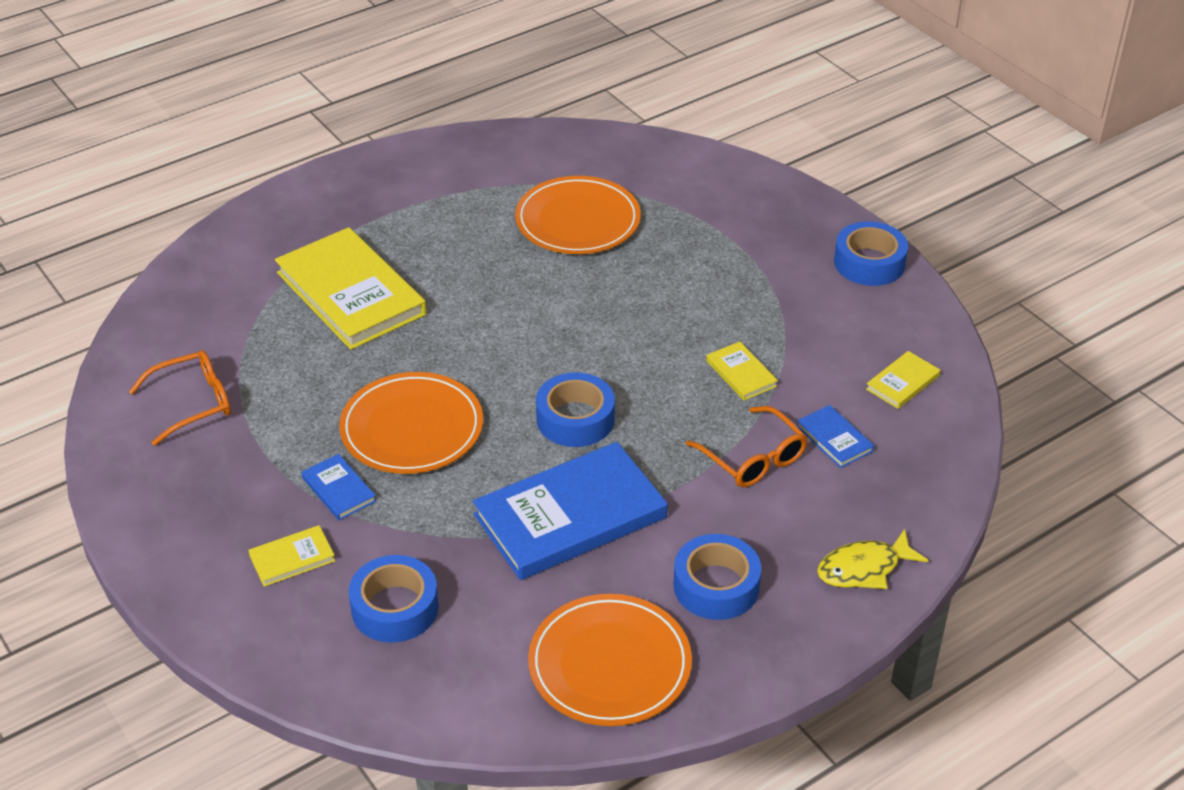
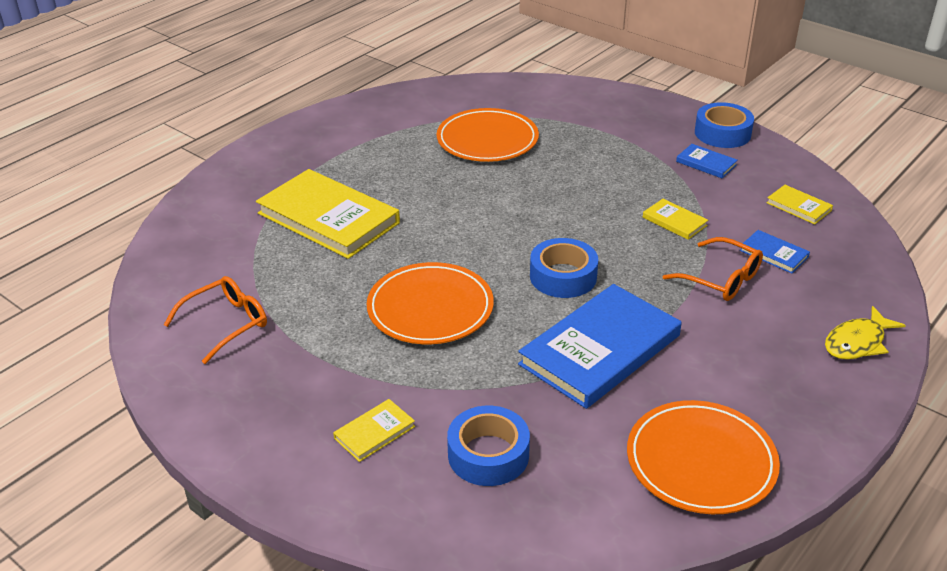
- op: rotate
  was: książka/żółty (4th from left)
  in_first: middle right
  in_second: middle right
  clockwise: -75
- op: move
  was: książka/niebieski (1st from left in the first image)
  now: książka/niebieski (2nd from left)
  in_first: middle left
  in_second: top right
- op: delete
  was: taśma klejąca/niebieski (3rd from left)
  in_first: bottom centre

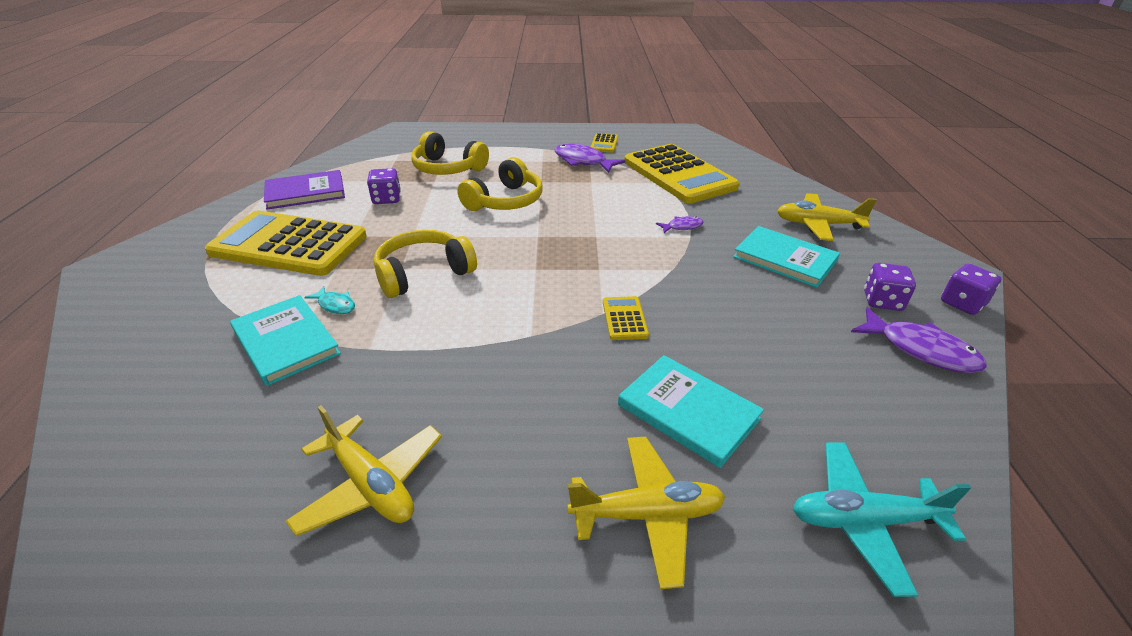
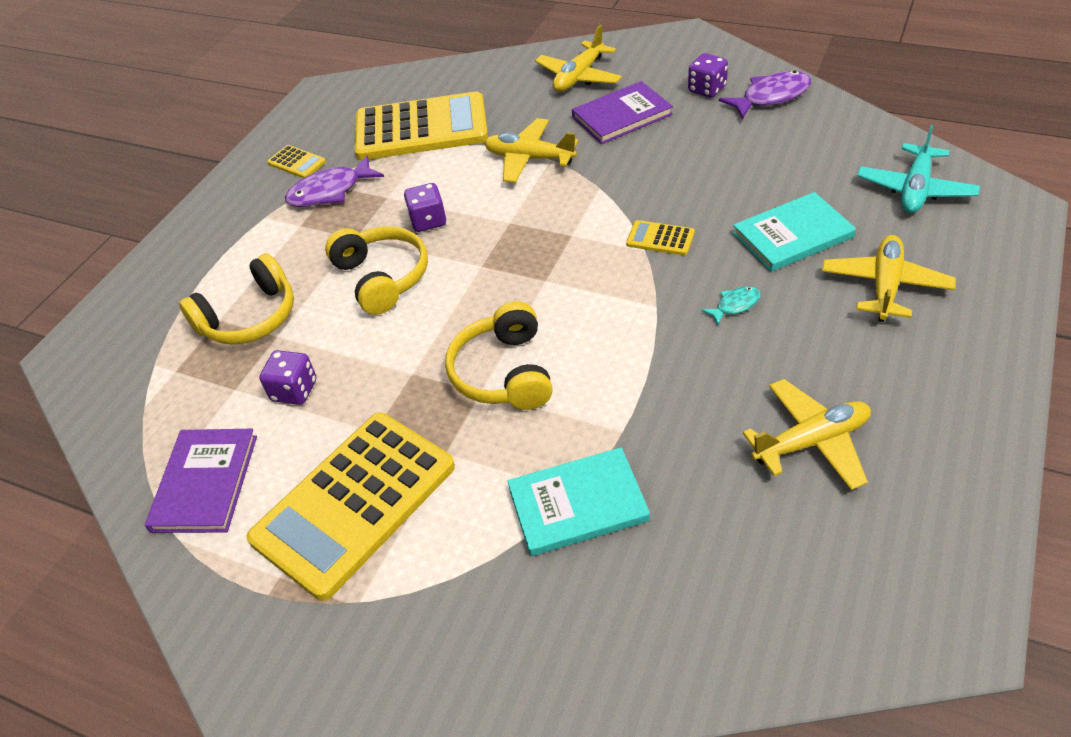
- op: replace
  was: ryba/fioletowy (2nd from left)
  now: samolot/żółty (1st from left)
  in_first: centre
  in_second: top centre
- op: recolor
  was: książka/turkusowy (3rd from left)
  now: książka/fioletowy (2nd from left)
  in_first: middle right
  in_second: top centre
- op: move
  was: kostka do gry/fioletowy (3rd from left in the first image)
  now: kostka do gry/fioletowy (2nd from left)
  in_first: middle right
  in_second: top centre
- op: move
  was: ryba/turkusowy
  in_first: middle left
  in_second: middle right

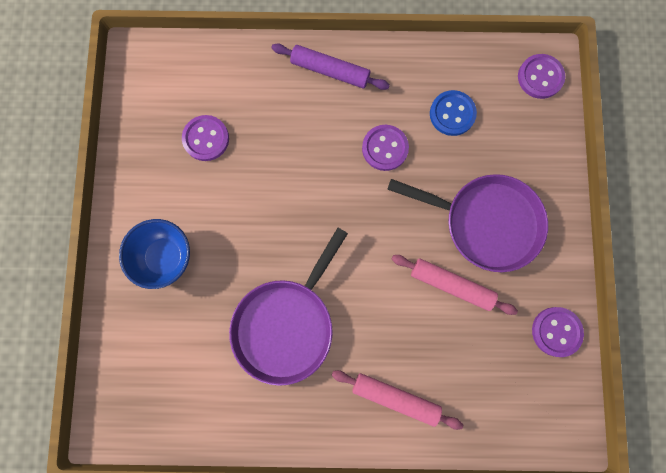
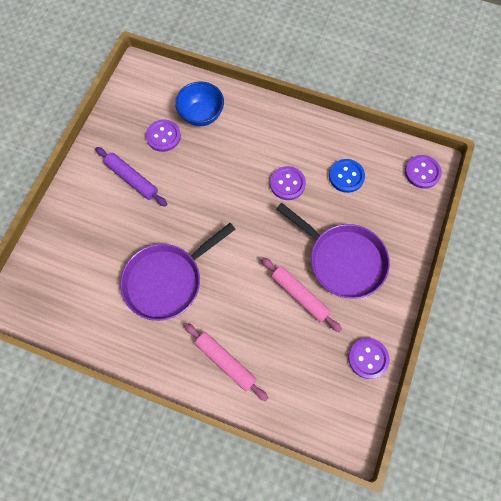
- op: move
  was: wałek do ciasta/fioletowy
  in_first: top centre
  in_second: middle left
- op: move
  was: miska/niebieski
  in_first: middle left
  in_second: top centre

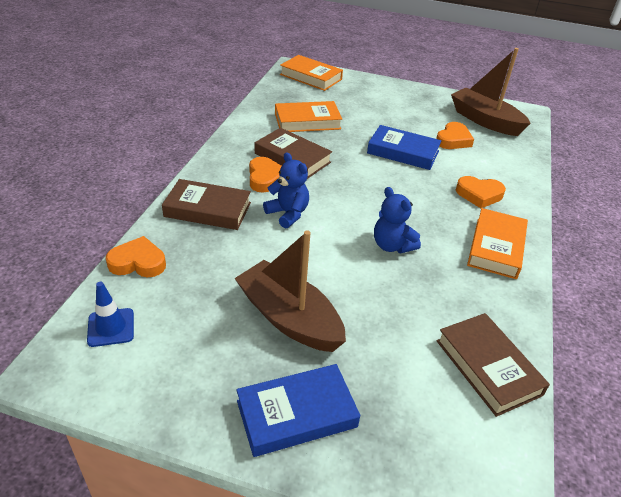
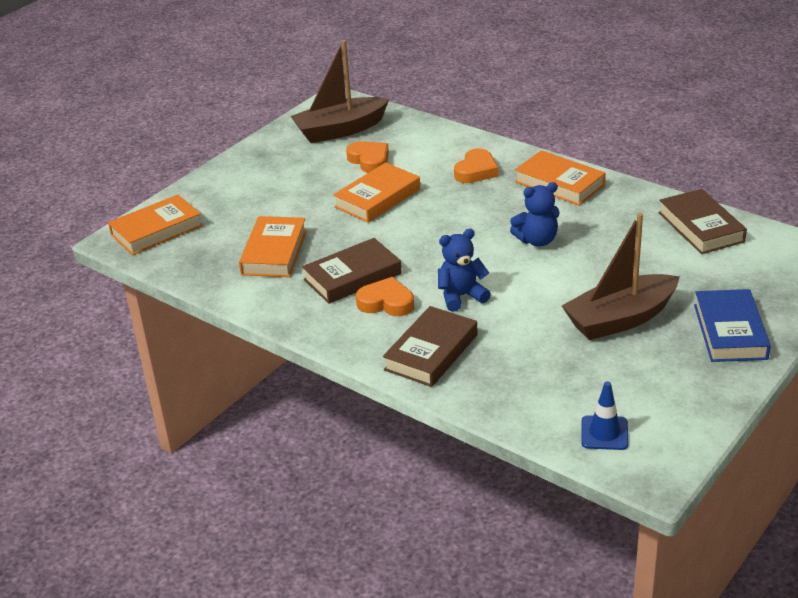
- op: recolor
  was: książka/niebieski (2nd from left)
  now: książka/pomarańczowy (3rd from left)
  in_first: top centre
  in_second: top centre
- op: delete
  was: serce/pomarańczowy (1st from left)
  in_first: middle left
- op: rotate
  was: książka/brązowy (3rd from left)
  in_first: bottom right
  in_second: middle right
  clockwise: 75

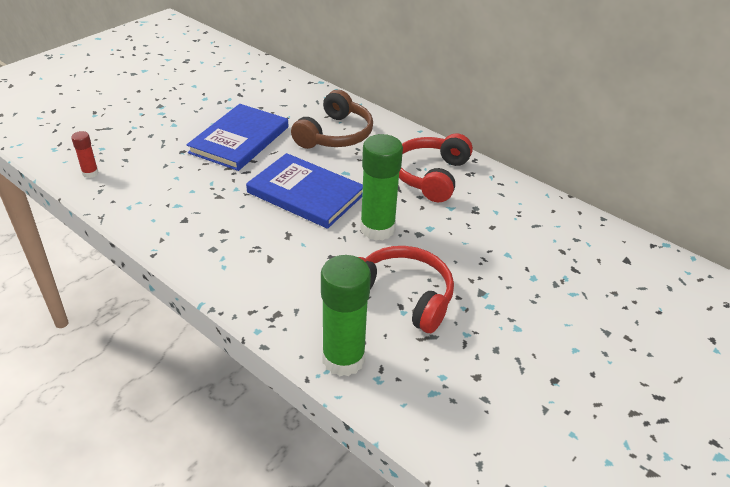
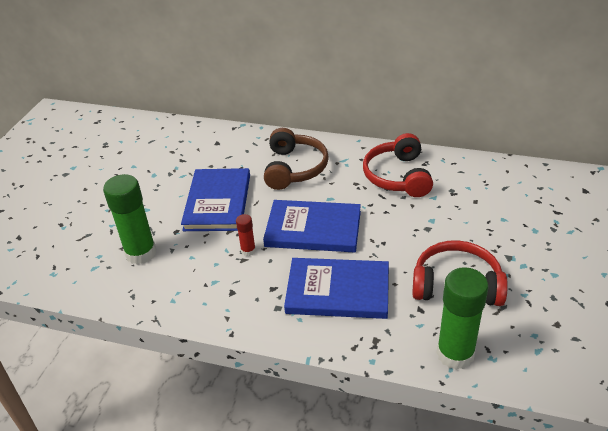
- op: move
  was: klej w sztyfcie/czerwony
  in_first: top left
  in_second: centre
- op: move
  was: klej w sztyfcie/zielony (2nd from left in the first image)
  now: klej w sztyfcie/zielony (1st from left)
  in_first: centre
  in_second: middle left
- op: insert
  now: książka/niebieski (3rd from left)
  in_second: bottom centre

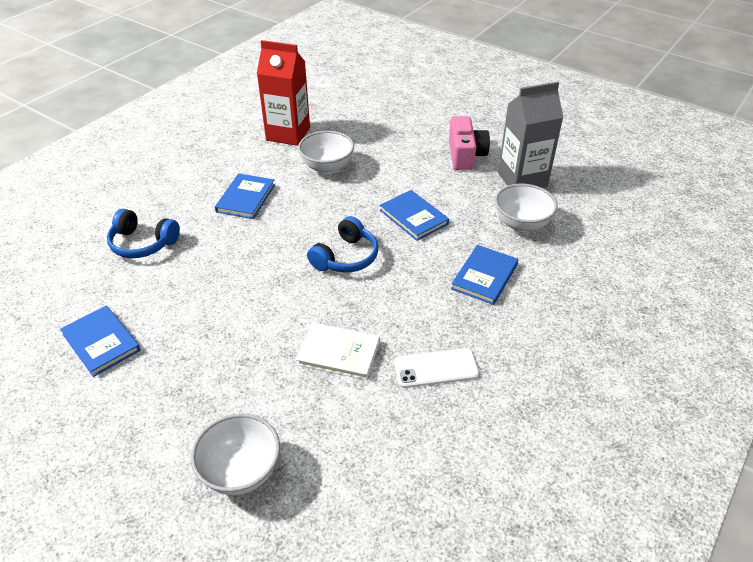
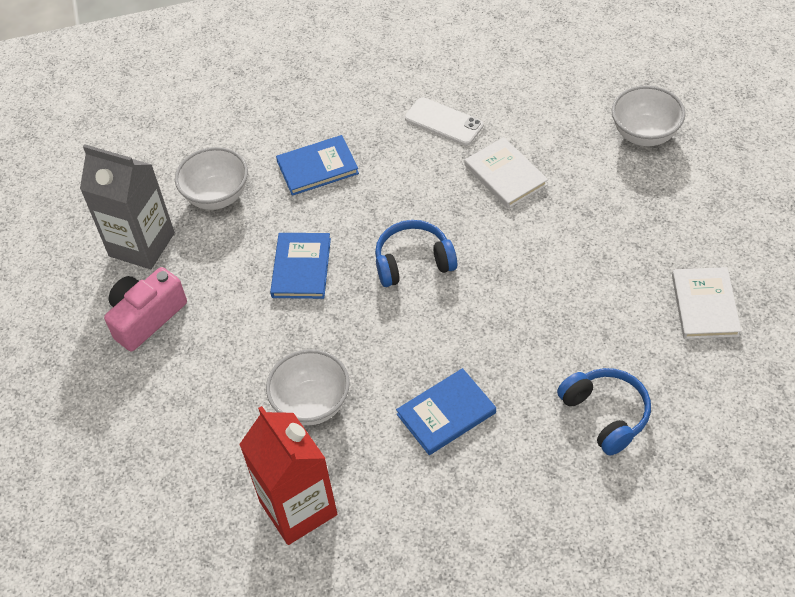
- op: recolor
  was: książka/niebieski (1st from left)
  now: książka/biały (2nd from left)
  in_first: middle left
  in_second: middle right

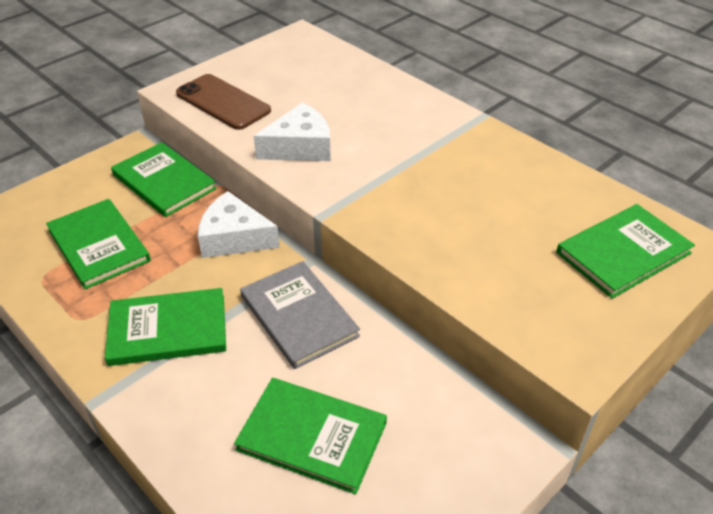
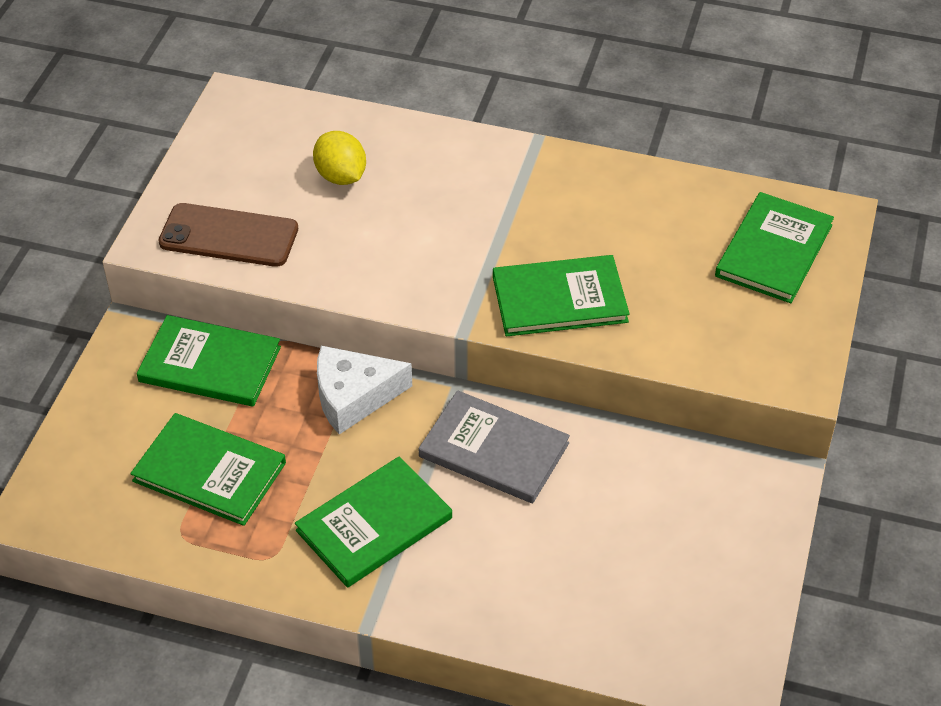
- op: delete
  was: ser/biały (2nd from left)
  in_first: top centre
- op: move
  was: książka/zielony (4th from left)
  in_first: bottom centre
  in_second: centre
- op: insert
  now: cytryna/żółty
  in_second: top centre

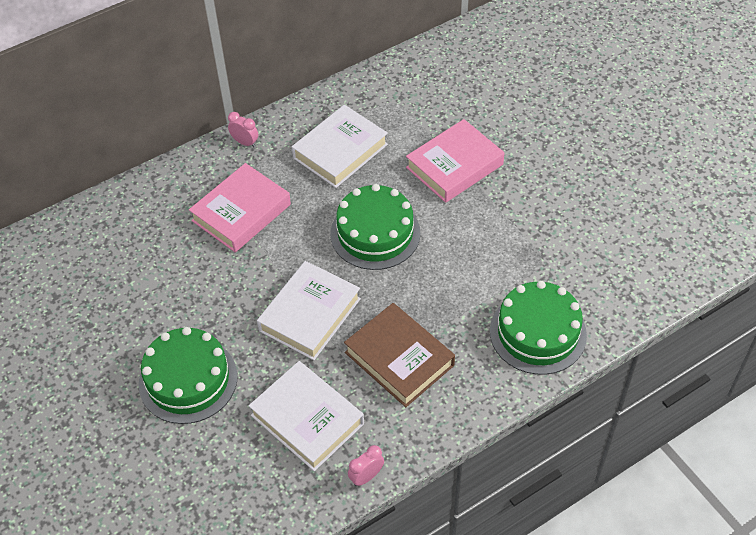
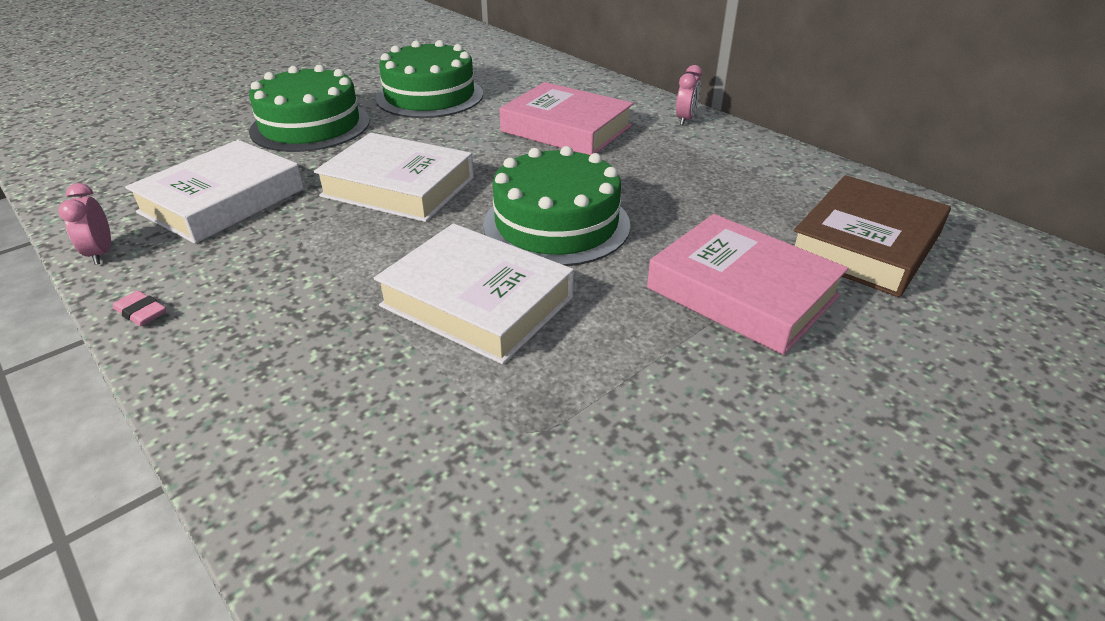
- op: move
  was: książka/biały (3rd from left)
  in_first: top centre
  in_second: centre
- op: move
  was: tort/zielony (3rd from left in the first image)
  now: tort/zielony (2nd from left)
  in_first: middle right
  in_second: top centre
- op: move
  was: książka/brązowy
  in_first: centre
  in_second: middle right
- op: rotate
  was: budzik/różowy (2nd from left in the first image)
  in_first: bottom centre
  in_second: middle left
  clockwise: -150
- op: insert
  now: gumka do mazania/różowy
  in_second: middle left

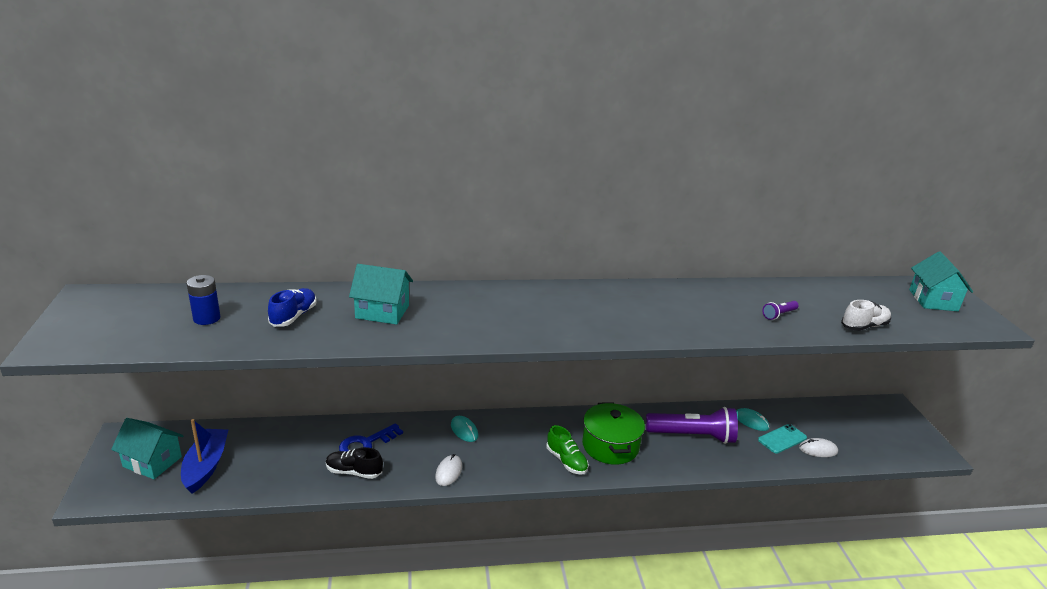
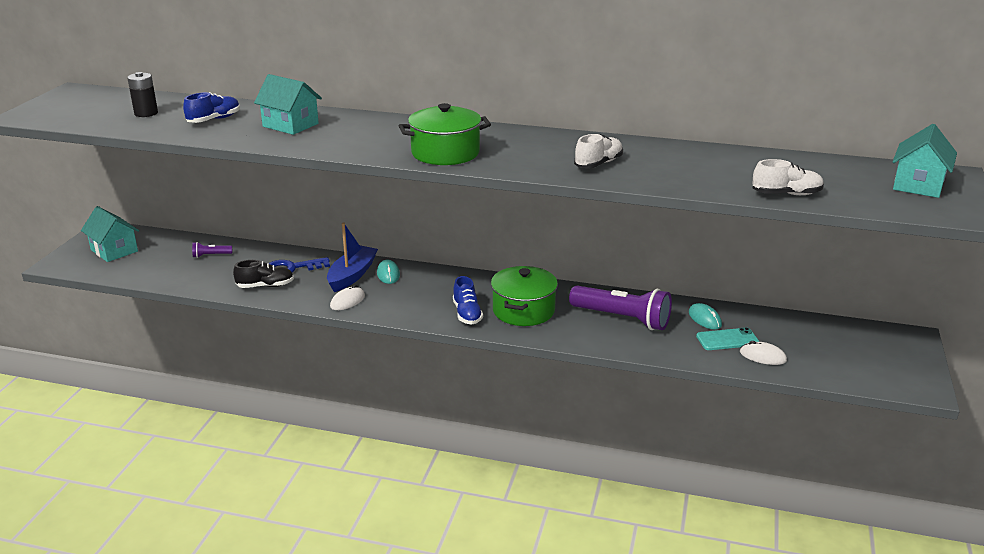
- op: recolor
  was: bateria/niebieski
  now: bateria/czarny
  in_first: middle left
  in_second: top left
- op: move
  was: latarka/fioletowy (2nd from left in the first image)
  now: latarka/fioletowy (1st from left)
  in_first: middle right
  in_second: middle left
- op: move
  was: łódka/niebieski
  in_first: bottom left
  in_second: centre
- op: recolor
  was: but/zielony
  now: but/niebieski (2nd from left)
  in_first: bottom centre
  in_second: centre
- op: rotate
  was: but/czarny
  in_first: bottom centre
  in_second: middle left
  clockwise: 135
- op: insert
  now: garnek/zielony (1st from left)
  in_second: top centre
- op: insert
  now: but/biały (1st from left)
  in_second: top centre

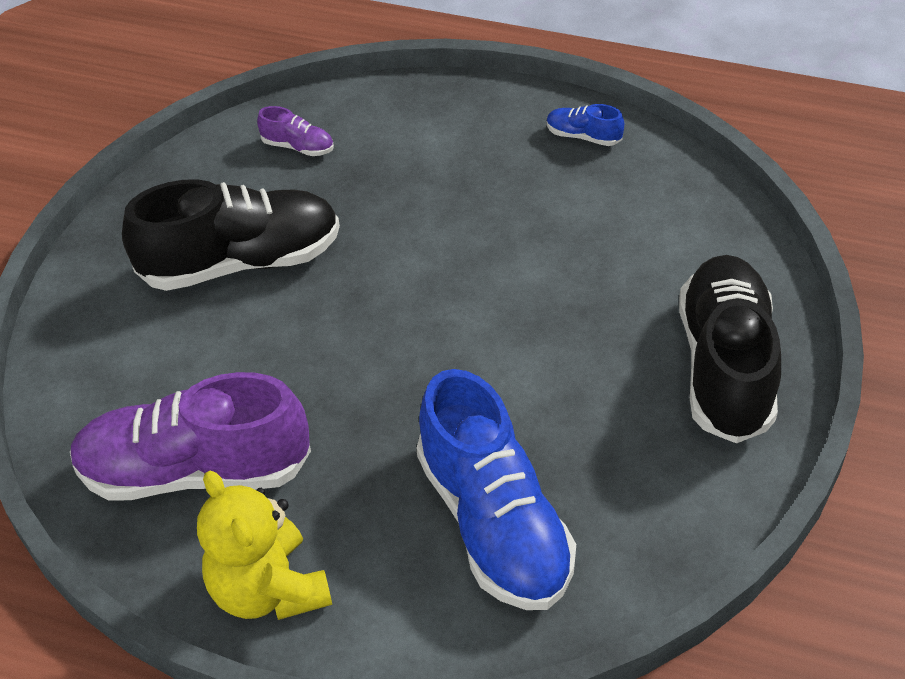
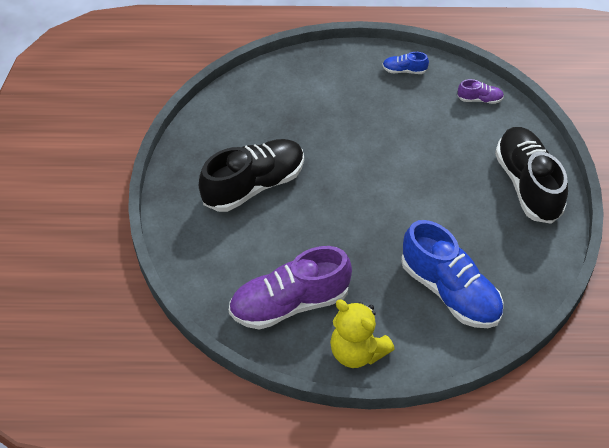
- op: move
  was: but/fioletowy (2nd from left)
  in_first: top left
  in_second: top right

